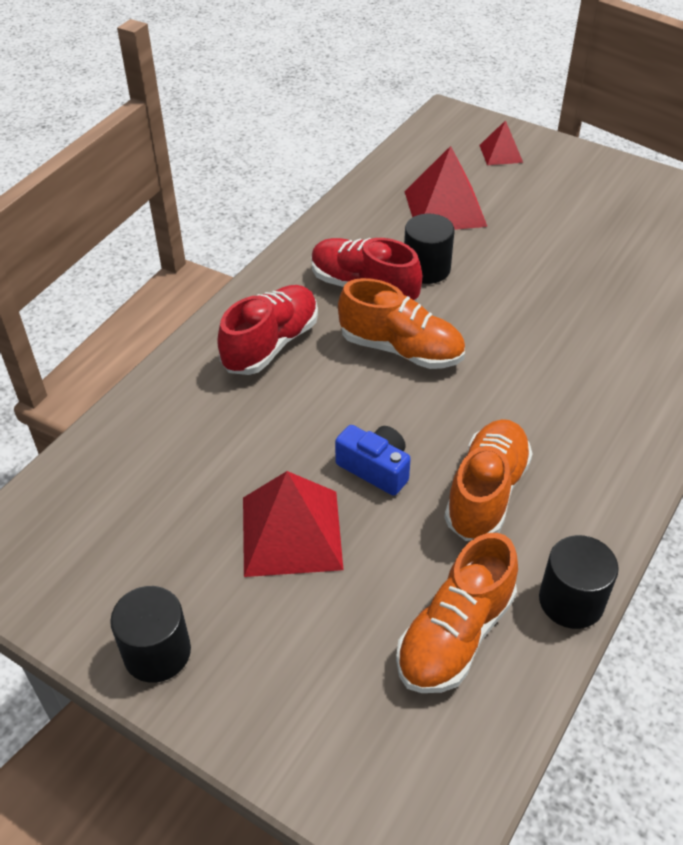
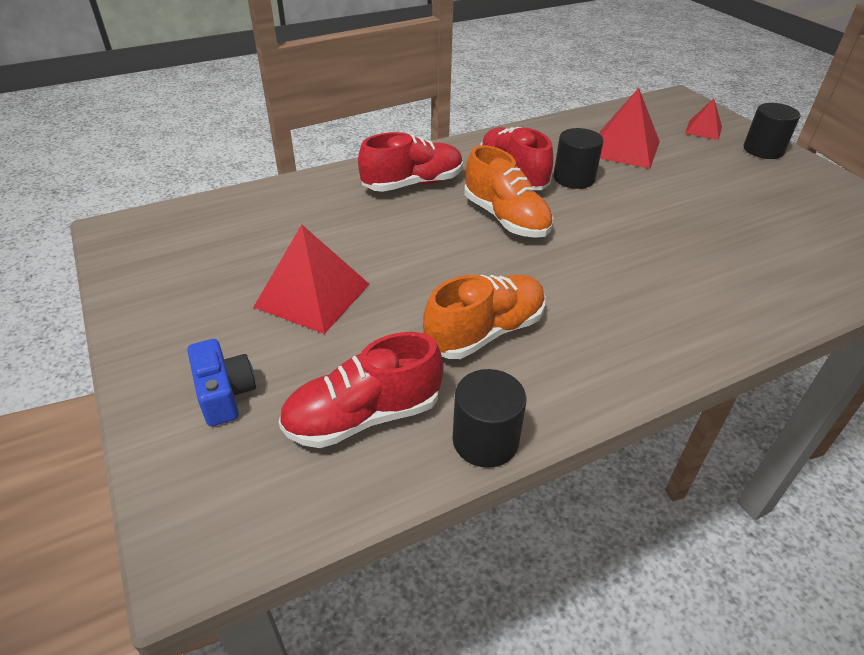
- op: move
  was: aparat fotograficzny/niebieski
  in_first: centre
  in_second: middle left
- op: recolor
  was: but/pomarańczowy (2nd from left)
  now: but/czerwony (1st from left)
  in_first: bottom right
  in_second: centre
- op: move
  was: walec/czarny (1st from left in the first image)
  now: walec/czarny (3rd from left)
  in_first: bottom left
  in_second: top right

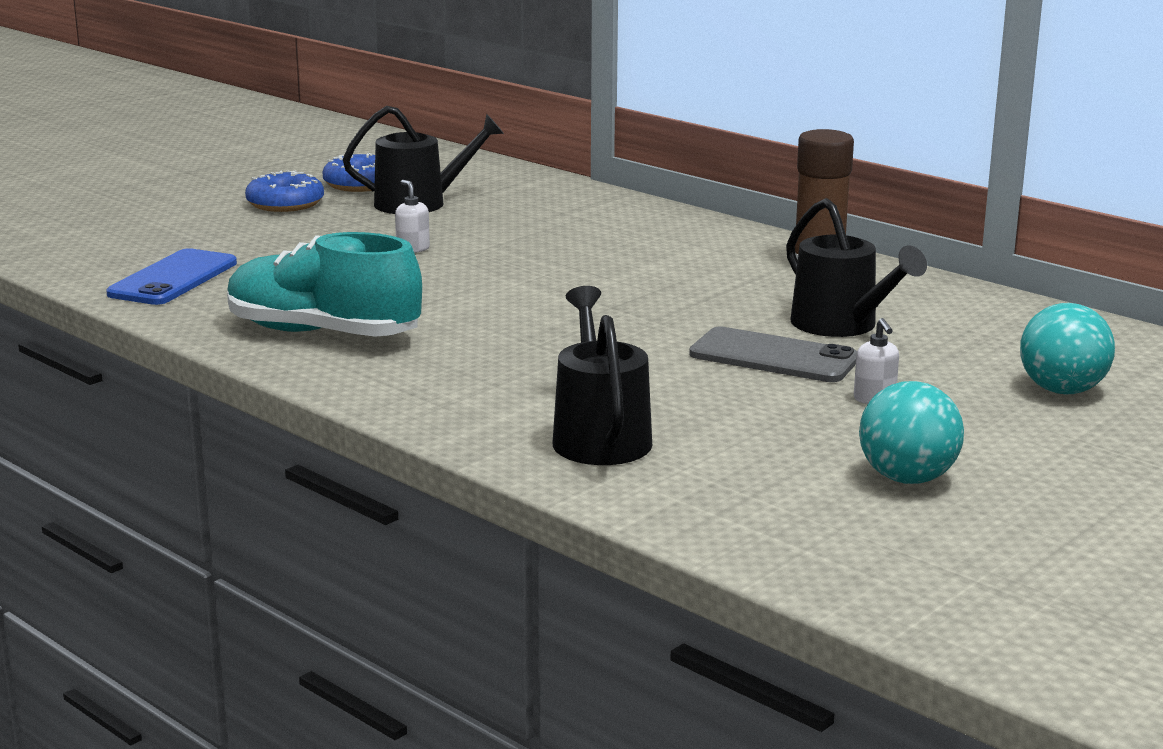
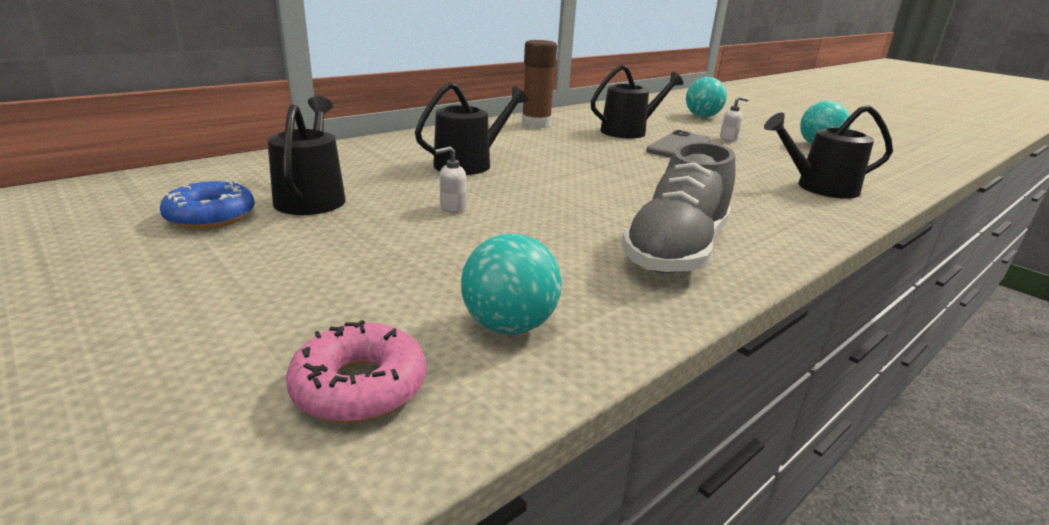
- op: delete
  was: donut/niebieski (1st from left)
  in_first: top left
- op: recolor
  was: but/turkusowy
  now: but/szary
  in_first: middle left
  in_second: centre
- op: replace
  was: telefon/niebieski
  now: piłka/turkusowy (1st from left)
  in_first: middle left
  in_second: centre
- op: insert
  now: konewka/czarny (2nd from left)
  in_second: top centre
- op: insert
  now: donut/różowy
  in_second: bottom centre

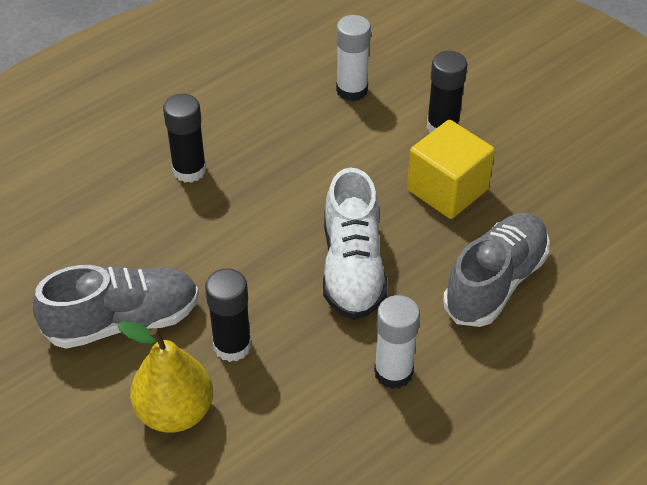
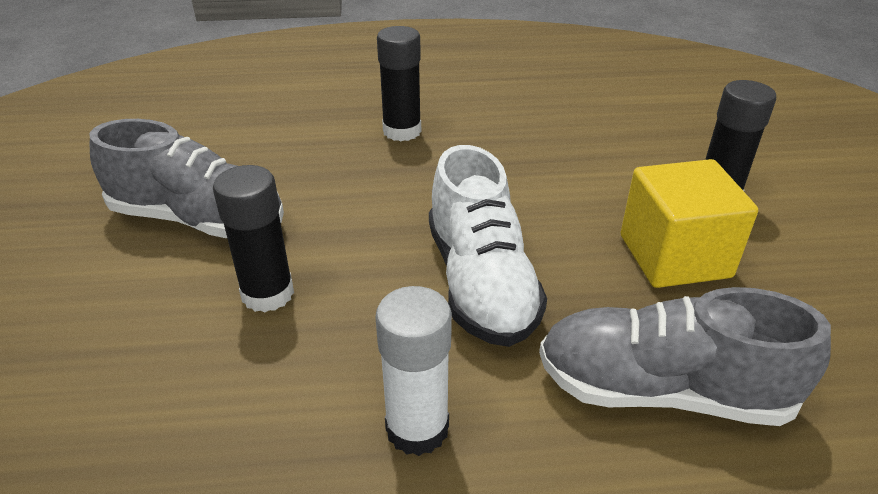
- op: delete
  was: klej w sztyfcie/biały (1st from left)
  in_first: top centre
- op: rotate
  was: but/biały
  in_first: centre
  in_second: centre
  clockwise: -45
- op: rotate
  was: but/szary (2nd from left)
  in_first: middle right
  in_second: bottom right
  clockwise: -150
- op: delete
  was: gruszka/żółty
  in_first: bottom left

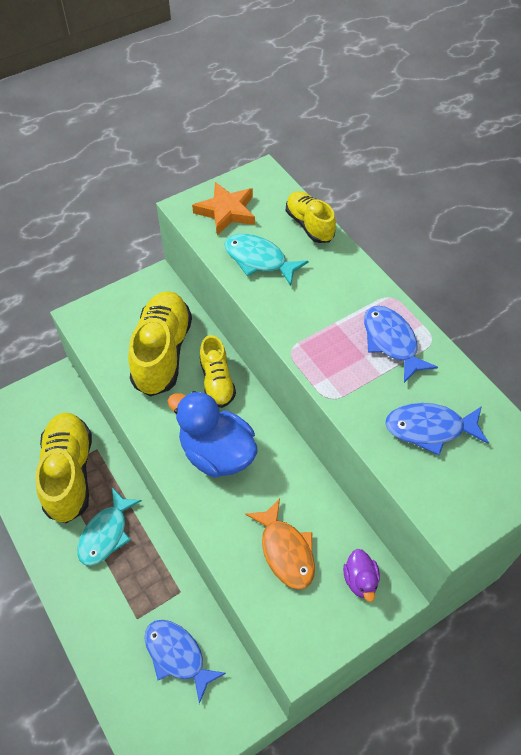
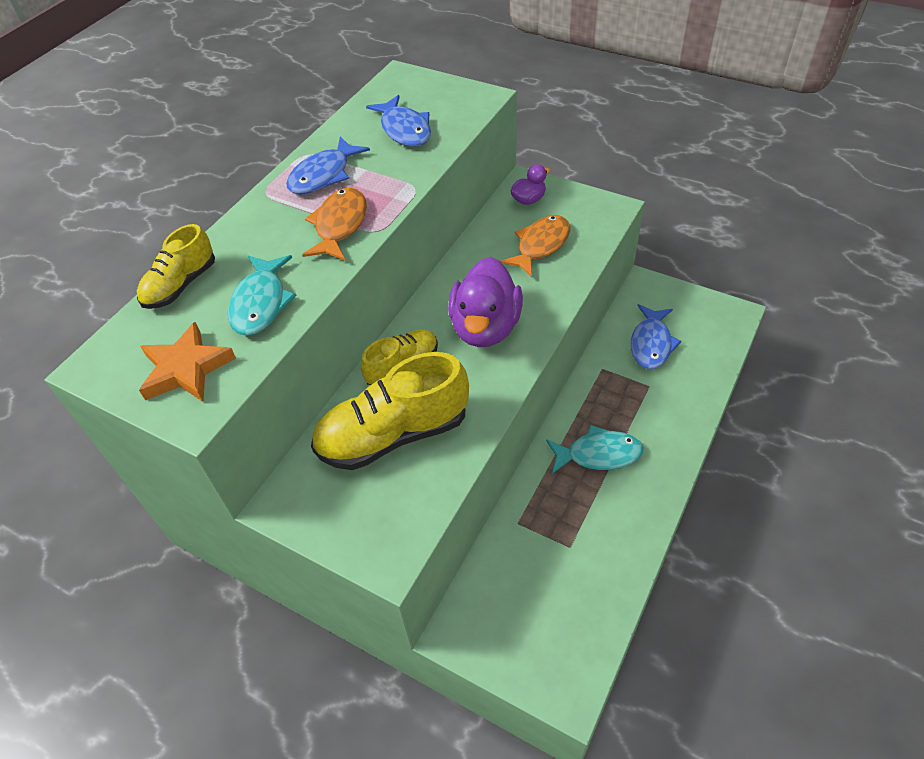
- op: recolor
  was: kaczka/niebieski
  now: kaczka/fioletowy (1st from left)
  in_first: centre
  in_second: centre
- op: delete
  was: but/żółty (1st from left)
  in_first: middle left
- op: insert
  now: ryba/pomarańczowy (1st from left)
  in_second: top centre

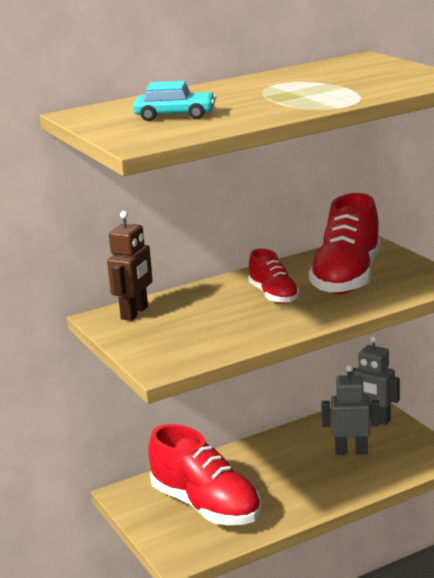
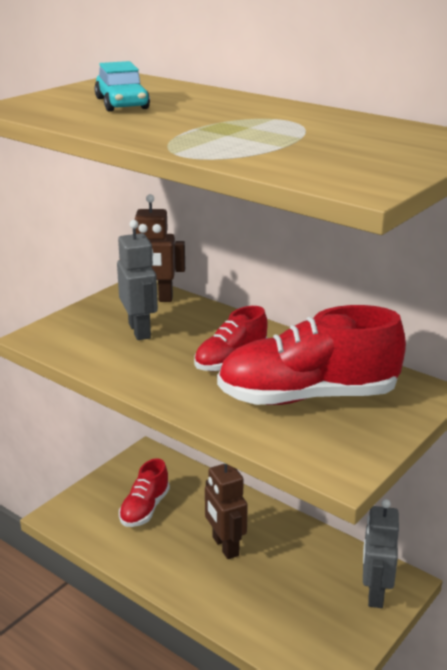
- op: move
  was: robot/szary (1st from left)
  in_first: bottom right
  in_second: middle left
- op: resize
  was: but/czerwony (1st from left)
  in_first: bottom centre
  in_second: bottom left
  ratio: 0.55
- op: insert
  now: robot/brązowy (2nd from left)
  in_second: bottom centre

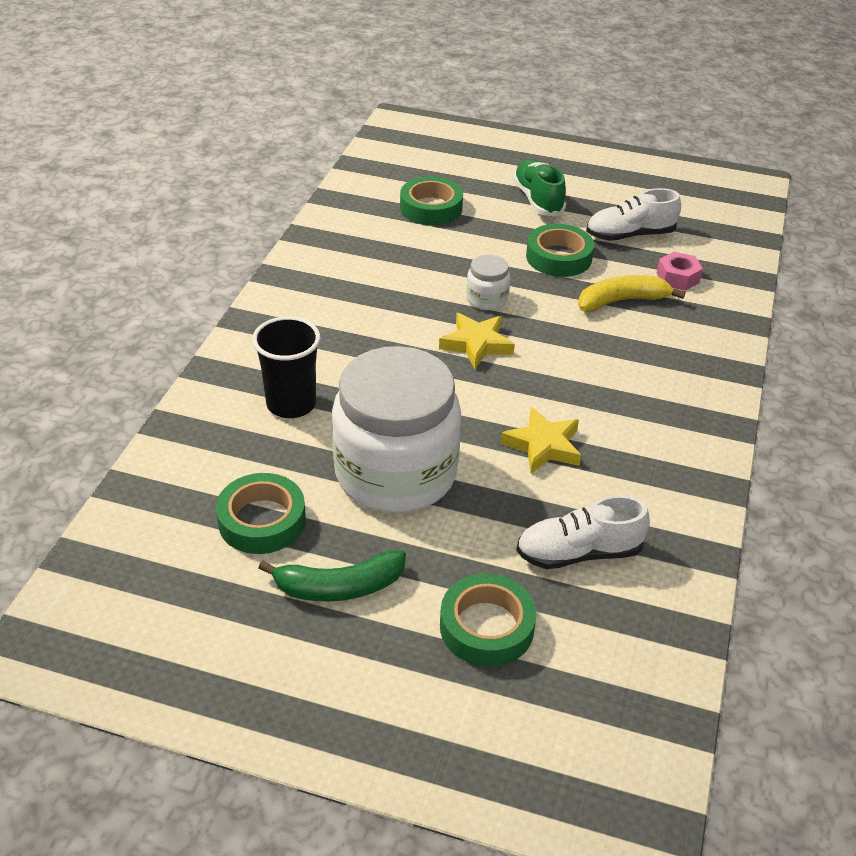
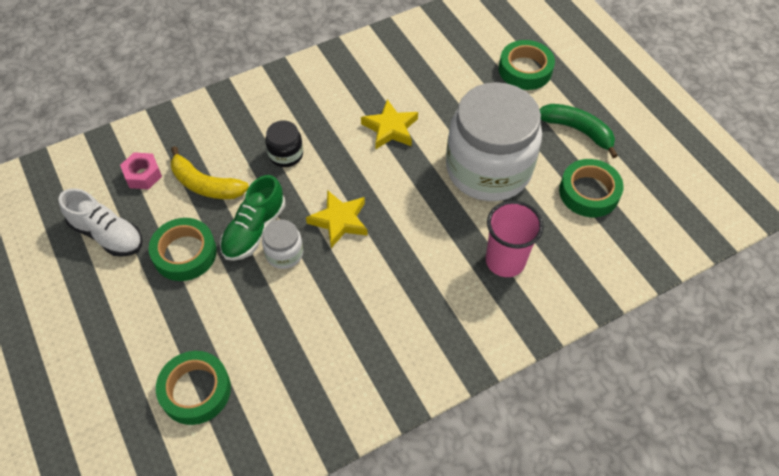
- op: move
  was: but/zielony
  in_first: top centre
  in_second: middle left
- op: recolor
  was: szklanka/czarny
  now: szklanka/różowy
  in_first: centre
  in_second: centre
- op: delete
  was: but/biały (1st from left)
  in_first: middle right
- op: insert
  now: słoik/czarny
  in_second: top centre

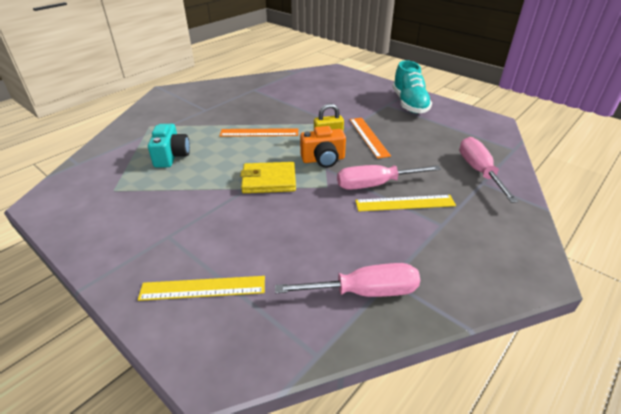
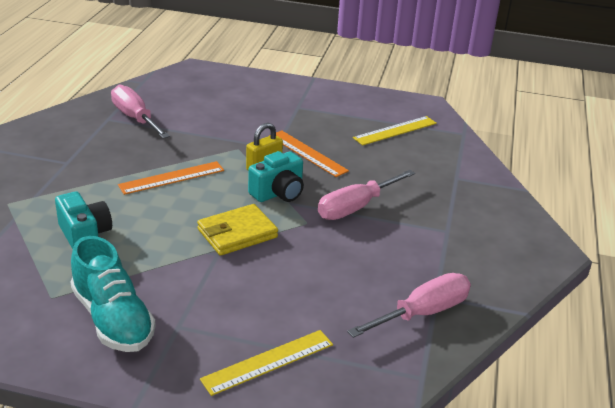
- op: move
  was: but/turkusowy
  in_first: top centre
  in_second: bottom left
- op: recolor
  was: aparat fotograficzny/pomarańczowy
  now: aparat fotograficzny/turkusowy (2nd from left)
  in_first: centre
  in_second: centre
- op: move
  was: śrubokręt/różowy (3rd from left in the first image)
  now: śrubokręt/różowy (1st from left)
  in_first: middle right
  in_second: top left
- op: move
  was: linijka/żółty (2nd from left)
  in_first: centre
  in_second: top centre

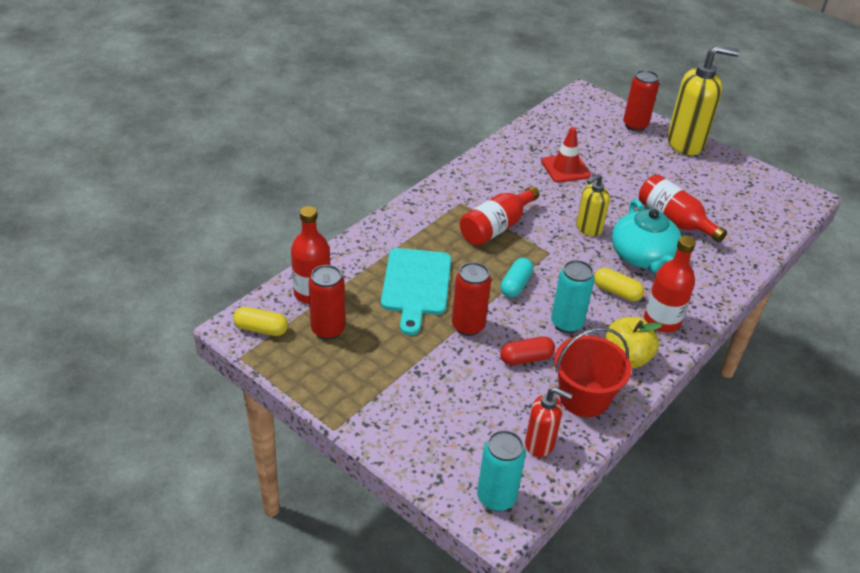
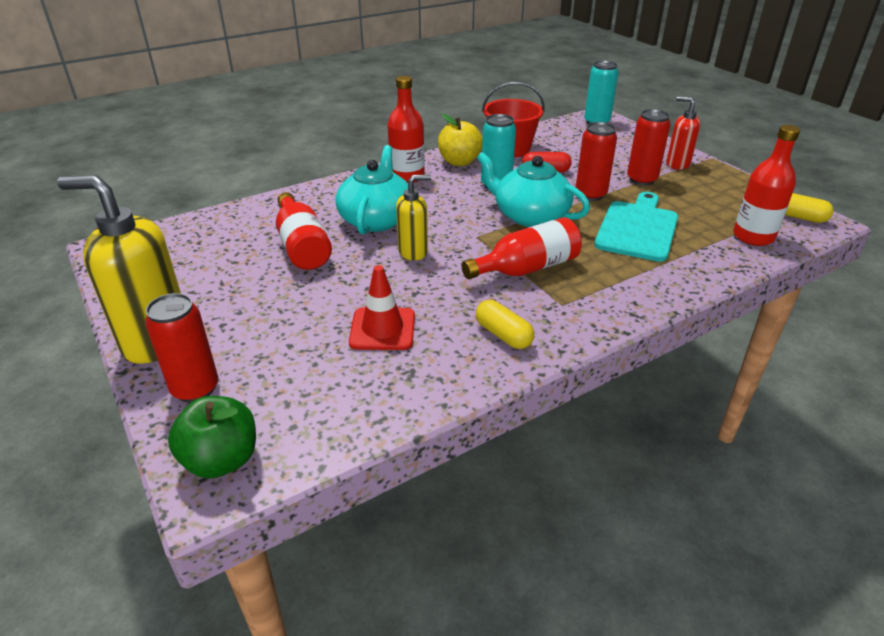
- op: replace
  was: kapsułka/turkusowy
  now: imbryk/turkusowy (2nd from left)
  in_first: centre
  in_second: top centre
- op: move
  was: puszka/czerwony (1st from left in the first image)
  now: puszka/czerwony (3rd from left)
  in_first: centre
  in_second: top right
- op: move
  was: kapsułka/żółty (2nd from left in the first image)
  now: kapsułka/żółty (1st from left)
  in_first: middle right
  in_second: centre
- op: move
  was: dozownik mydła/czerwony
  in_first: bottom centre
  in_second: top right
- op: insert
  now: jabłko/zielony
  in_second: bottom left

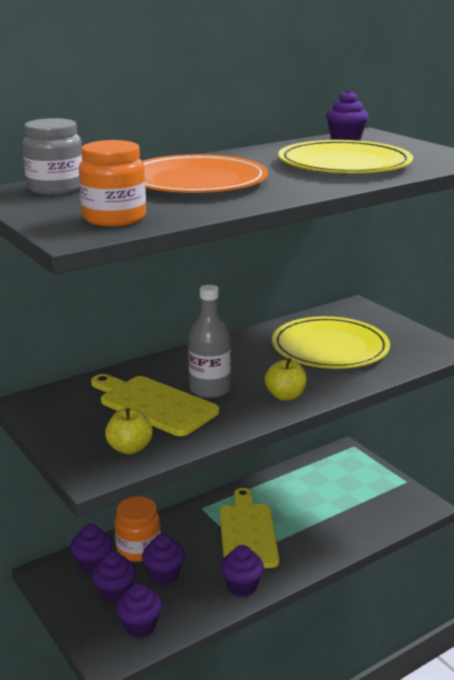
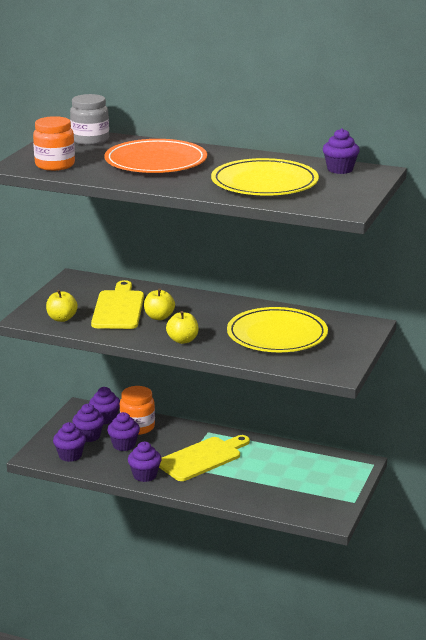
- op: replace
  was: butelka/szary
  now: jabłko/żółty (2nd from left)
  in_first: centre
  in_second: centre

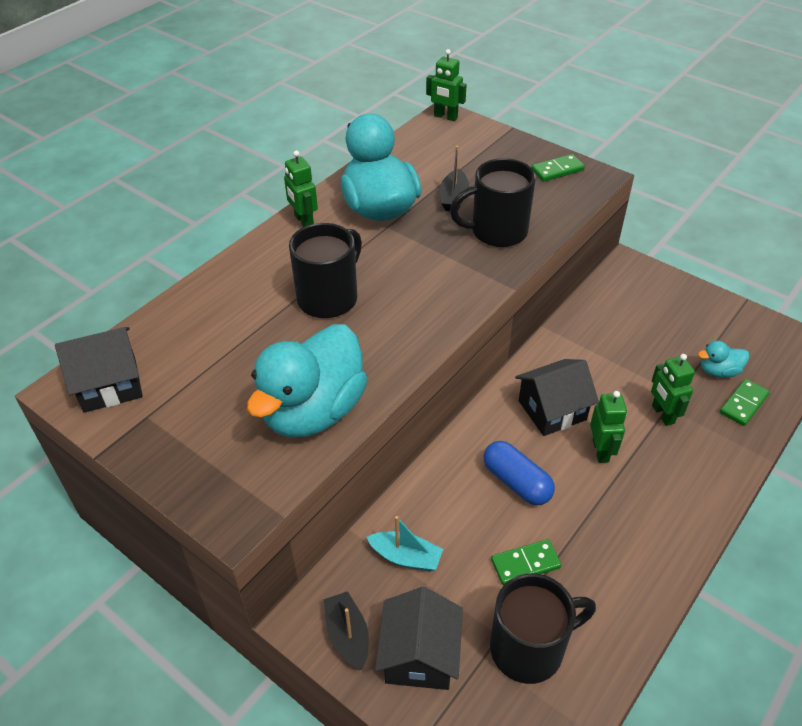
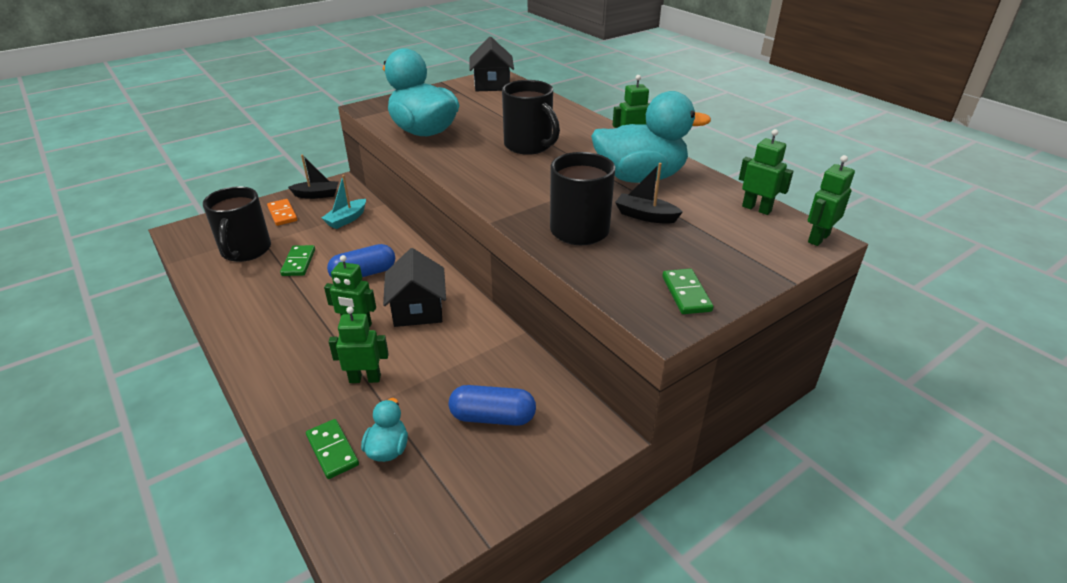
- op: replace
  was: domek/czarny (2nd from left)
  now: kostka domina/pomarańczowy
  in_first: bottom centre
  in_second: middle left
- op: insert
  now: robot/zielony (4th from left)
  in_second: top right
- op: insert
  now: kapsułka/niebieski (2nd from left)
  in_second: bottom centre

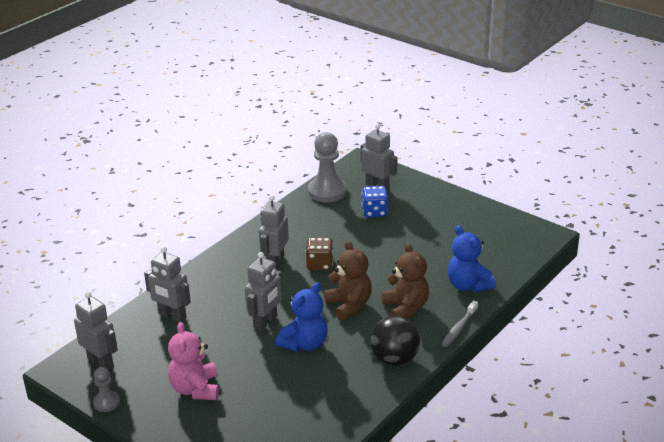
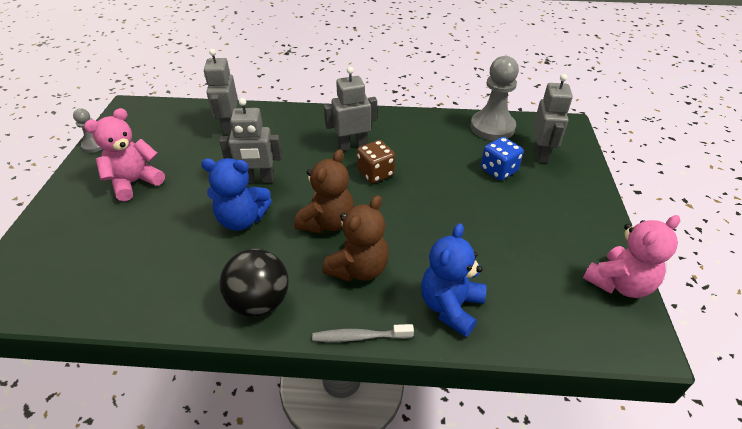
- op: delete
  was: robot/szary (1st from left)
  in_first: bottom left
- op: insert
  now: miś/różowy (2nd from left)
  in_second: middle right

